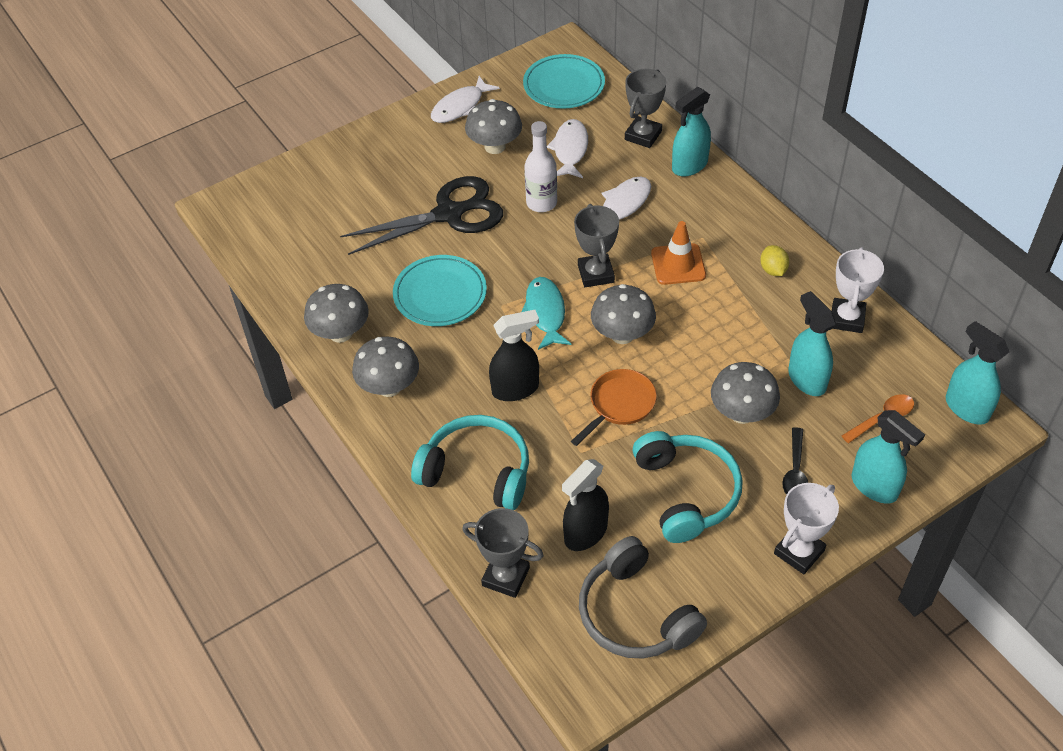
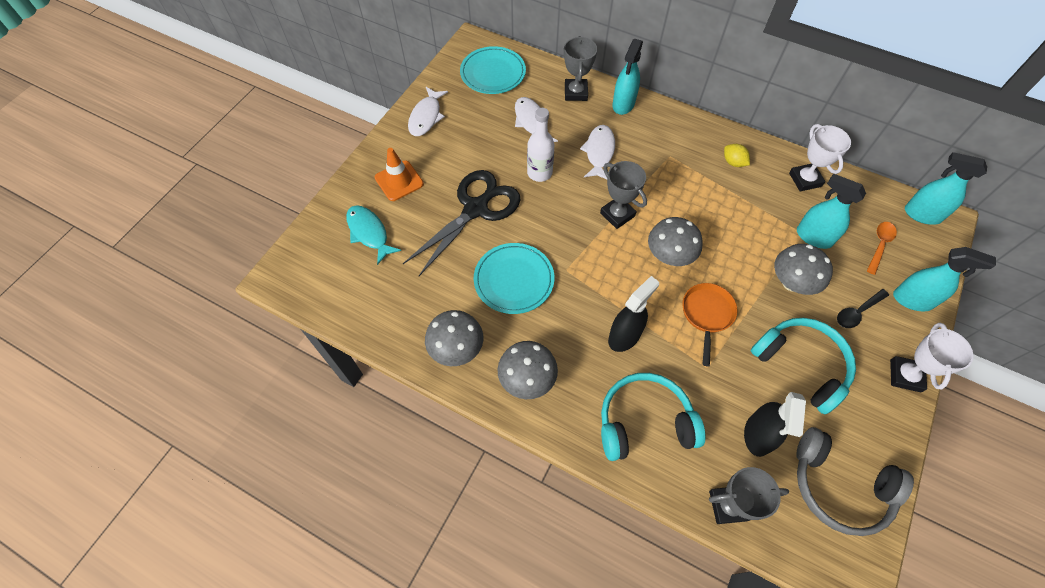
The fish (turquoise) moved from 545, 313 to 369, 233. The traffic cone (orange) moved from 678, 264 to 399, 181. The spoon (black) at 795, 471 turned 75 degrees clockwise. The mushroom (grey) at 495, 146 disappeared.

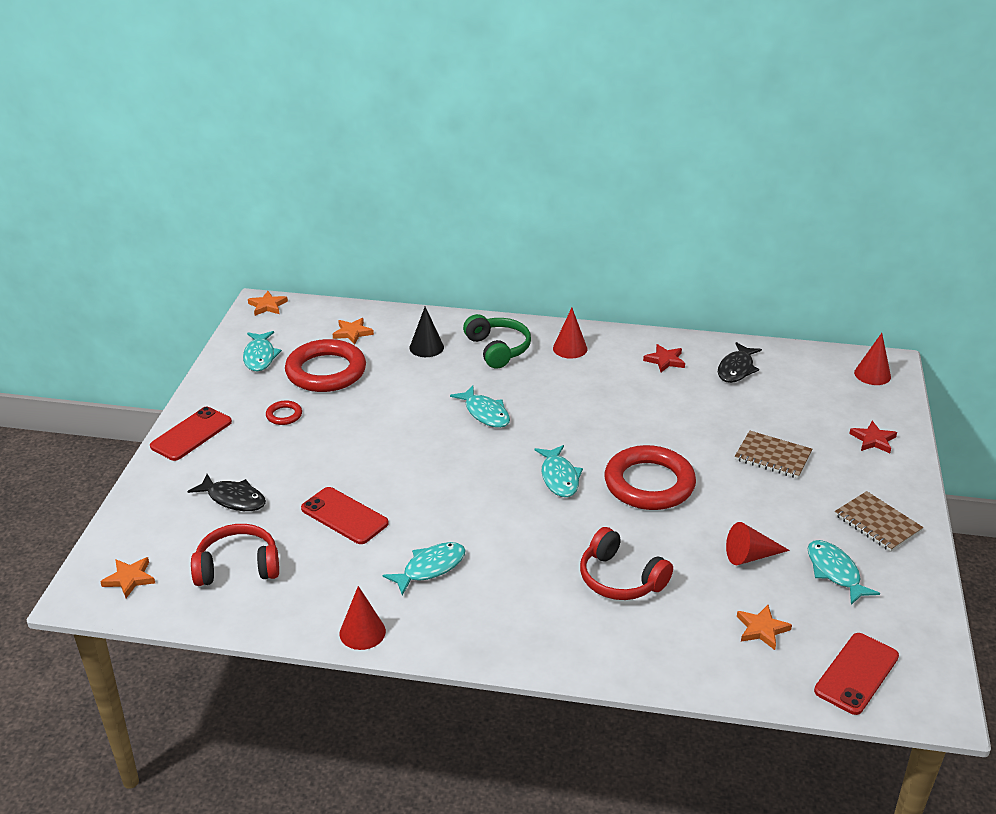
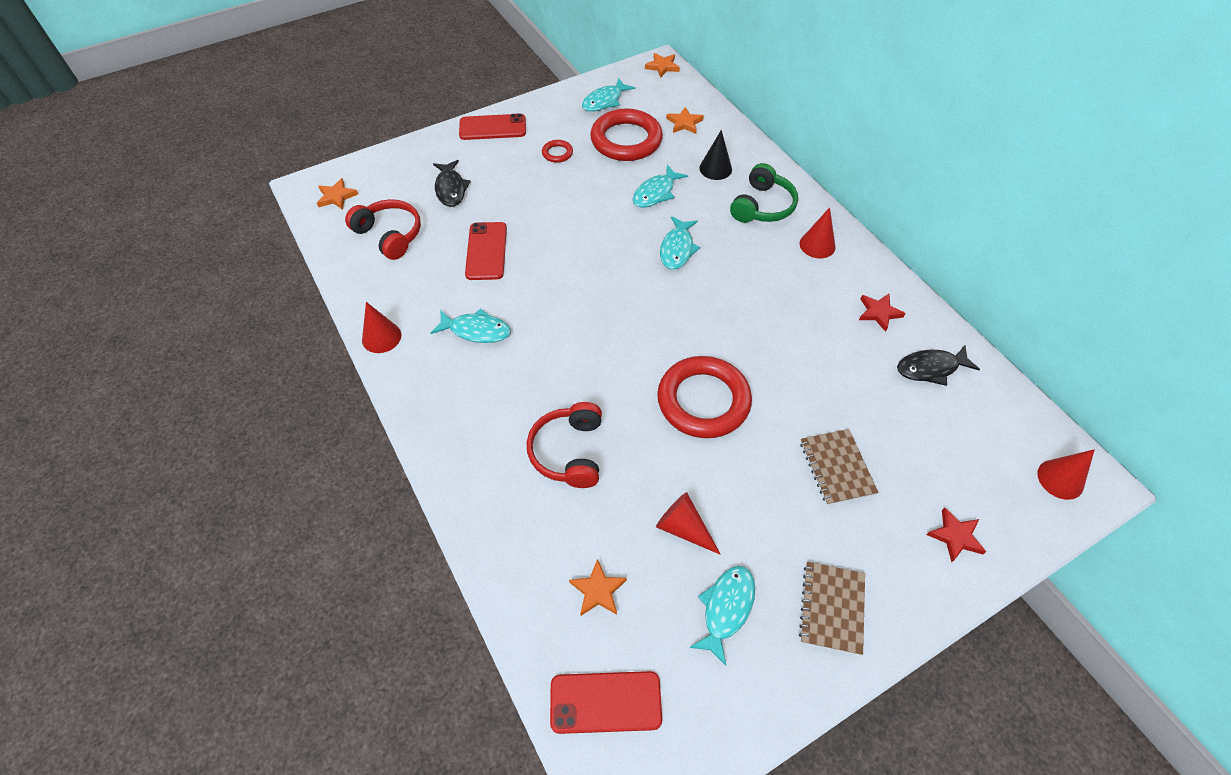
The fish (turquoise) moved from 559, 477 to 656, 193.

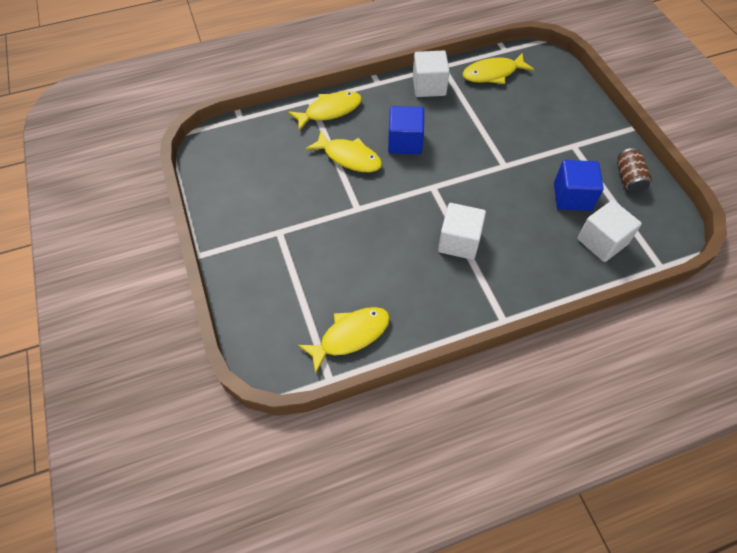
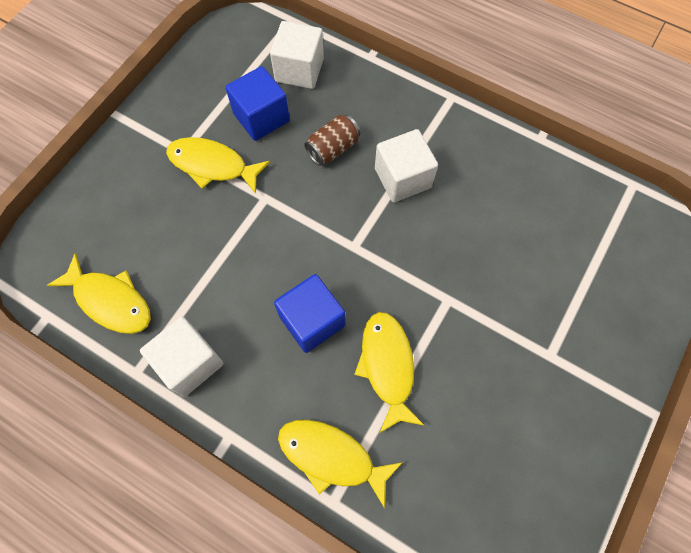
The fish (yellow) moved from 350, 336 to 212, 165. The can (brown) moved from 629, 178 to 333, 148.

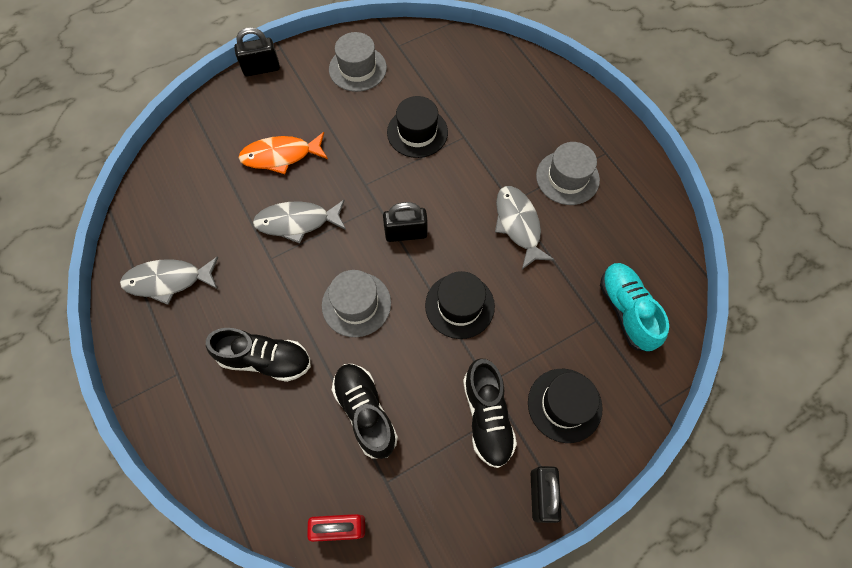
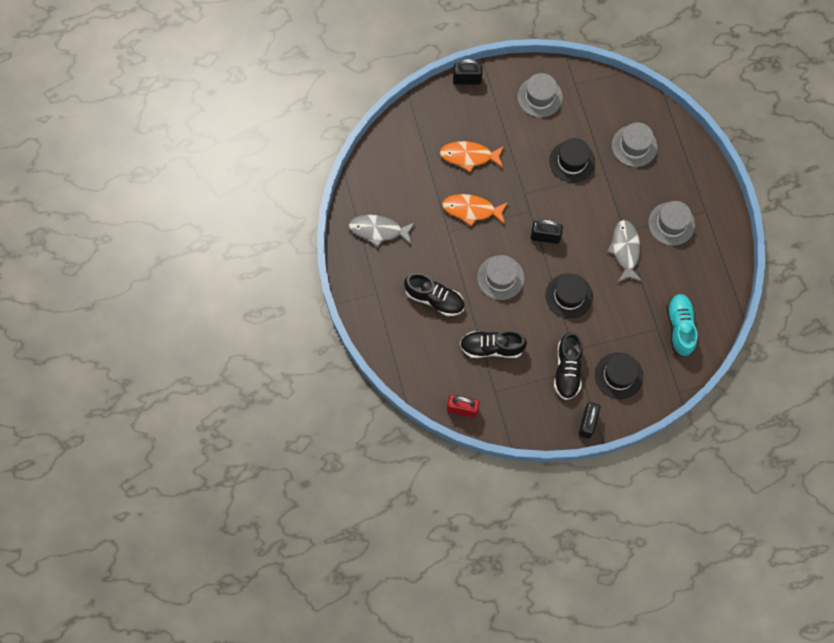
The fish (grey) at 297, 222 became the fish (orange) at 472, 210. The shoe (black) at 365, 412 turned 75 degrees counterclockwise. The hat (grey) at 634, 146 appeared.

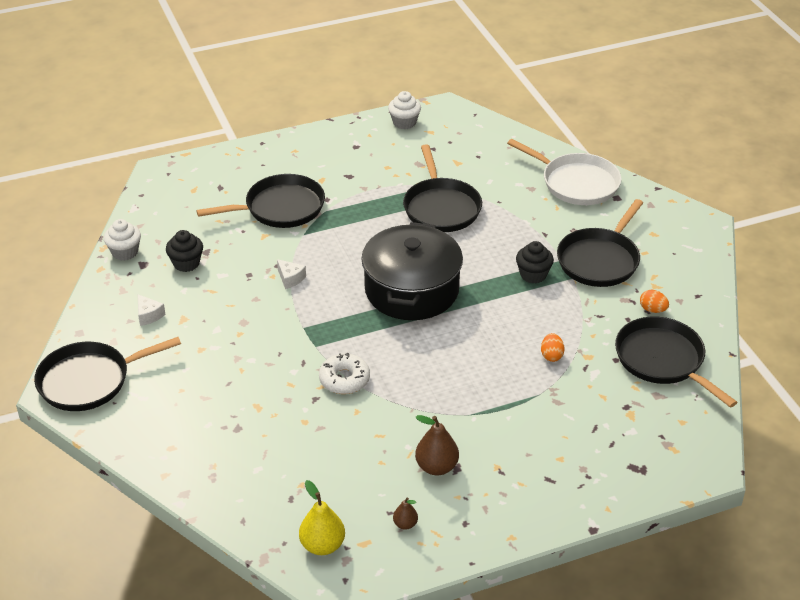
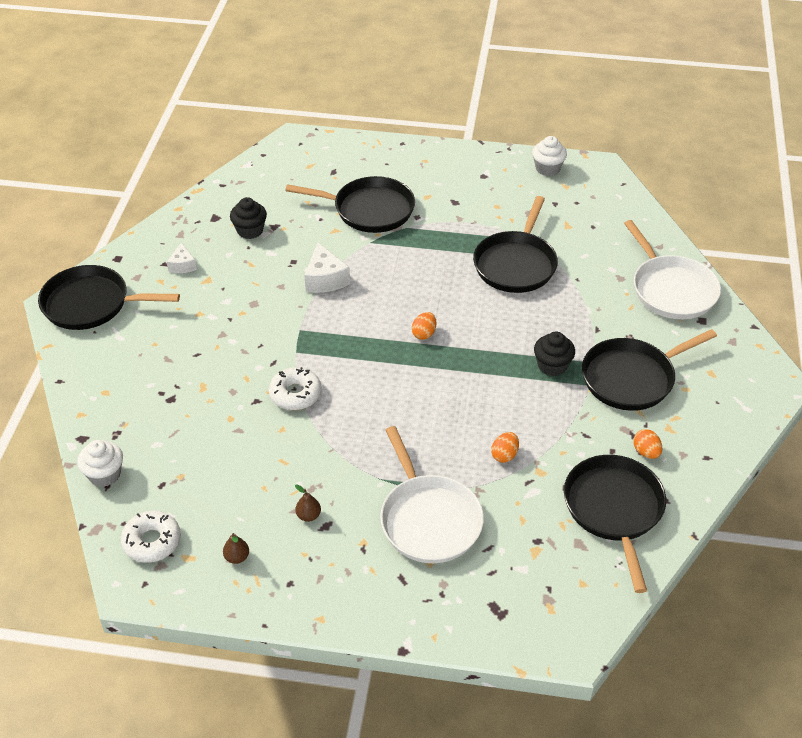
The cupcake (white) moved from 125, 252 to 105, 474. The pear (yellow) at 322, 545 was replaced by the donut (white) at 152, 541. The pear (brown) at 436, 467 changed to 0.55 times the size. The cheese (white) at 290, 278 changed to 1.61 times the size. The pan (white) at 429, 519 appeared. The pot (black) at 411, 290 was replaced by the egg (orange) at 424, 334.

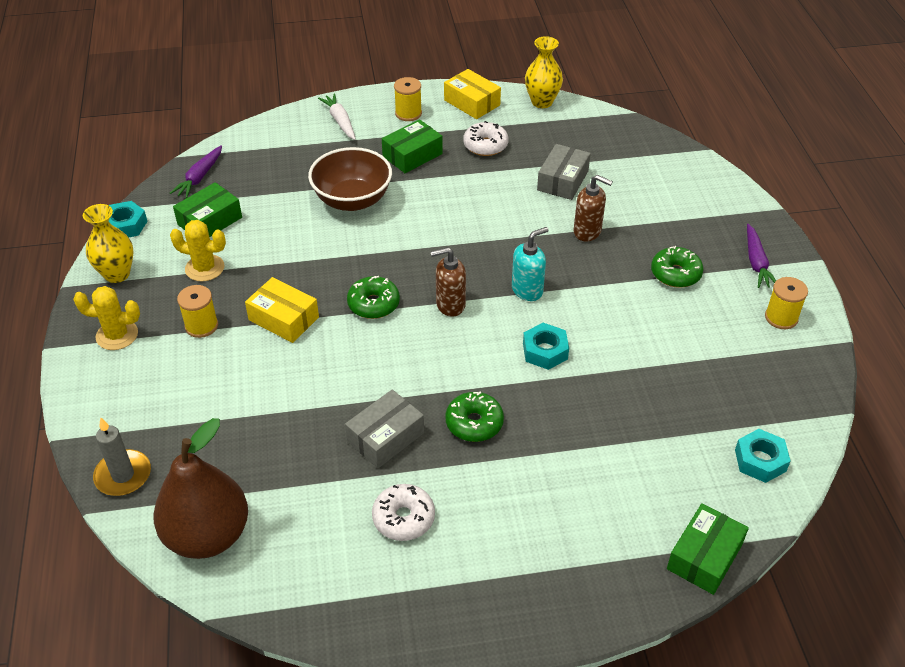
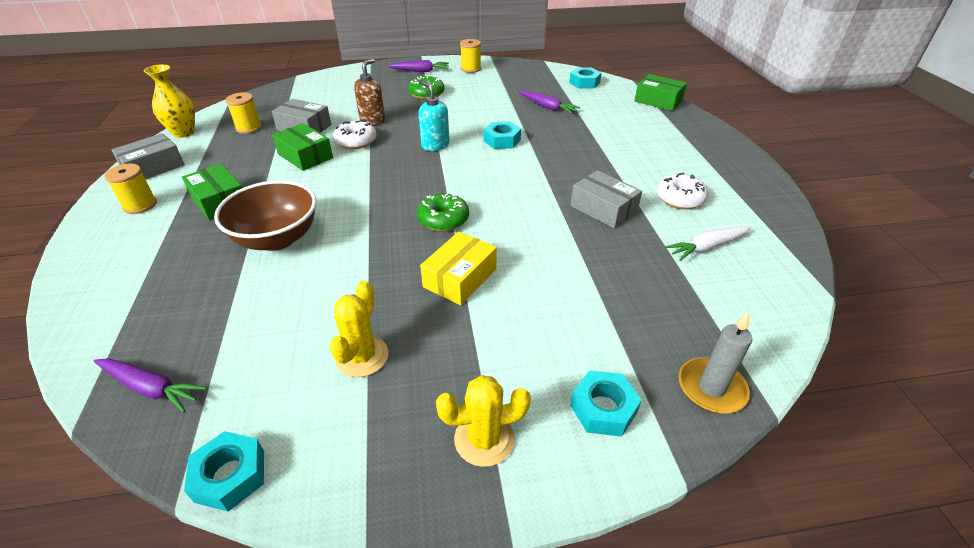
The box (yellow) at 472, 102 became the box (grey) at 153, 167. The spool (yellow) moved from 201, 326 to 249, 128. The box (green) moved from 210, 221 to 305, 156. The donut (white) moved from 485, 145 to 356, 141. The cactus (yellow) at 117, 335 turned 75 degrees clockwise. The carrot (purple) at 547, 107 appeared. The nut (turquoise) at 603, 408 appeared. The carrot (white) moved from 340, 121 to 707, 247. The vase (yellow) at 117, 274 disappeared. The pear (brown) at 208, 535 disappeared. The soap dispenser (brown) at 450, 305 disappeared. The donut (green) at 474, 423 disappeared.

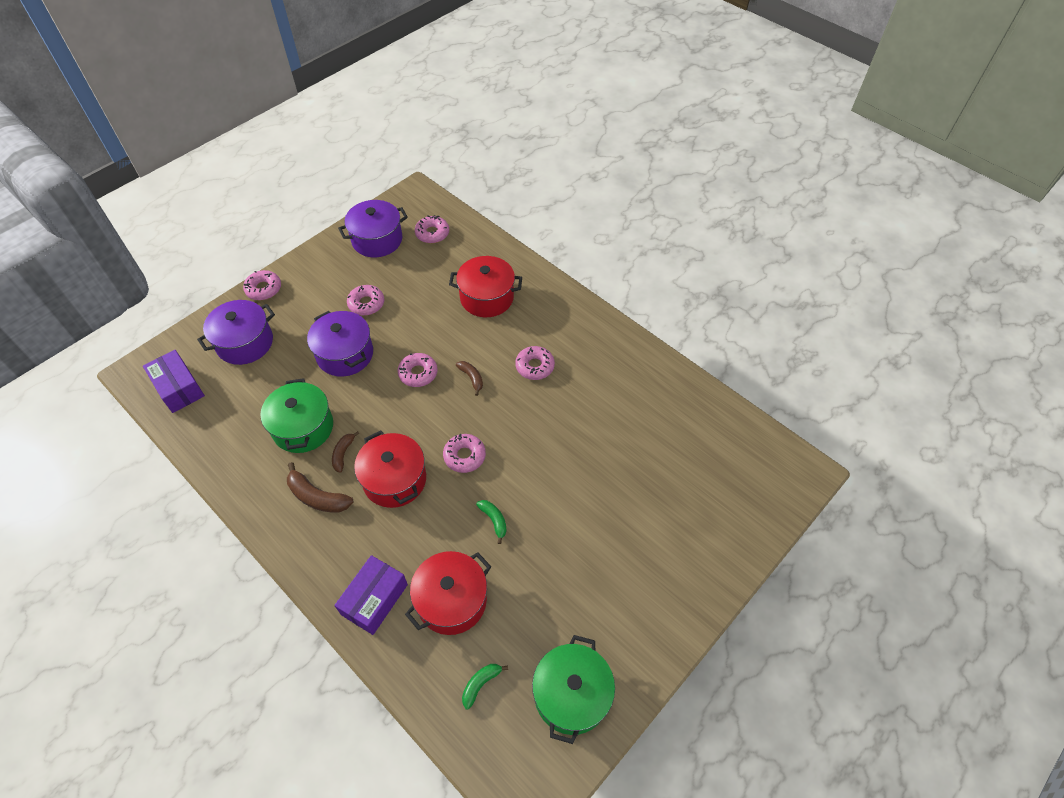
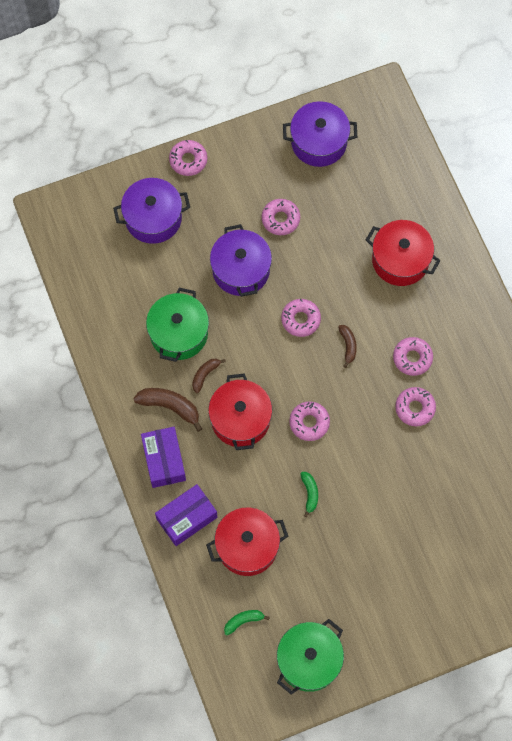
The banana (brown) at 317, 496 turned 150 degrees clockwise. The box (purple) moved from 179, 388 to 164, 460. The donut (pink) moved from 432, 233 to 415, 408.

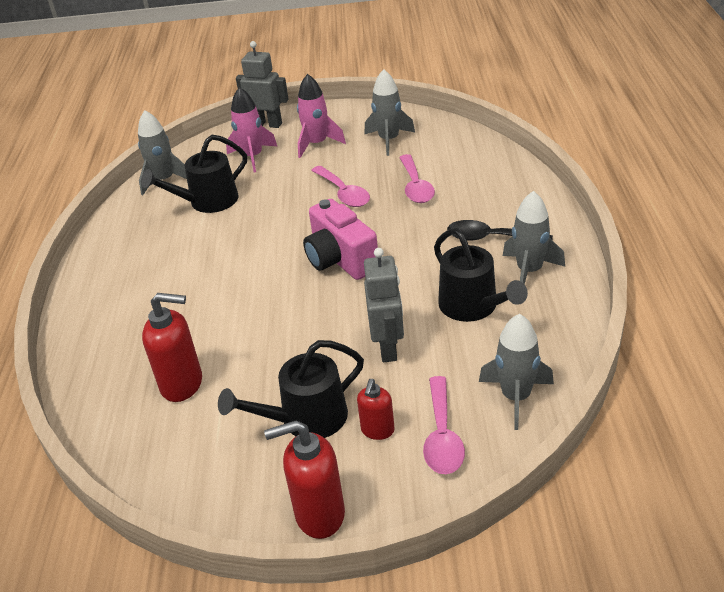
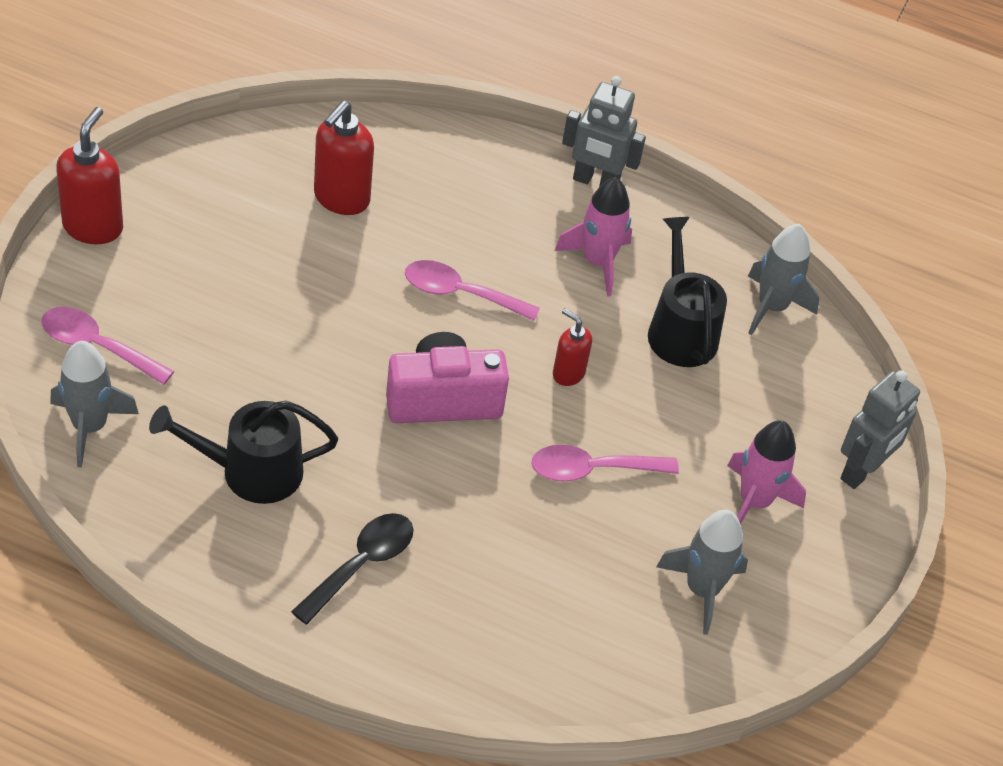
The spoon (pink) moved from 415, 186 to 460, 293. The soap dispenser (red) moved from 377, 430 to 568, 374. The rocket (pink) moved from 253, 157 to 597, 262. The robot (grey) moved from 388, 348 to 595, 182. The watering can (black) at 306, 419 disappeared. The rocket (grey) at 529, 271 disappeared.

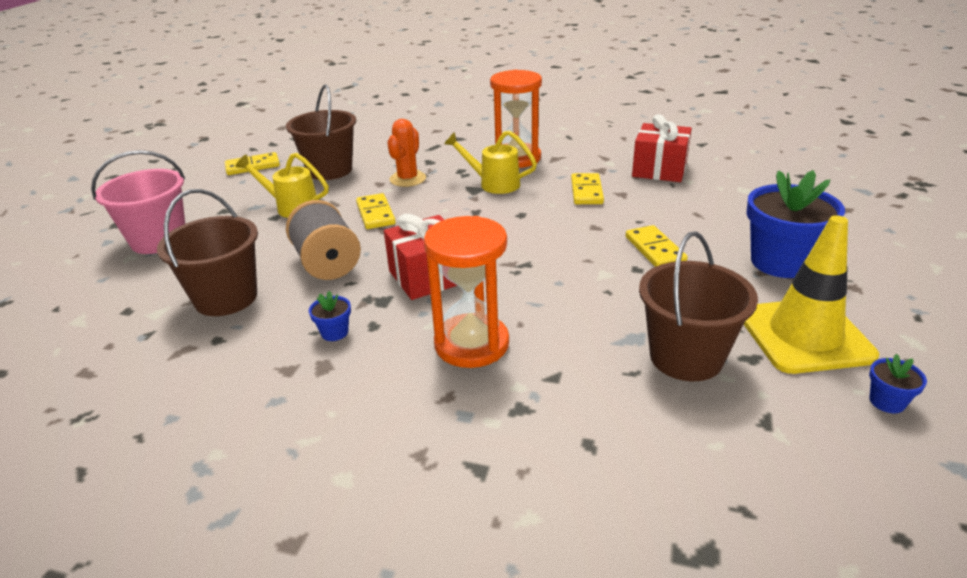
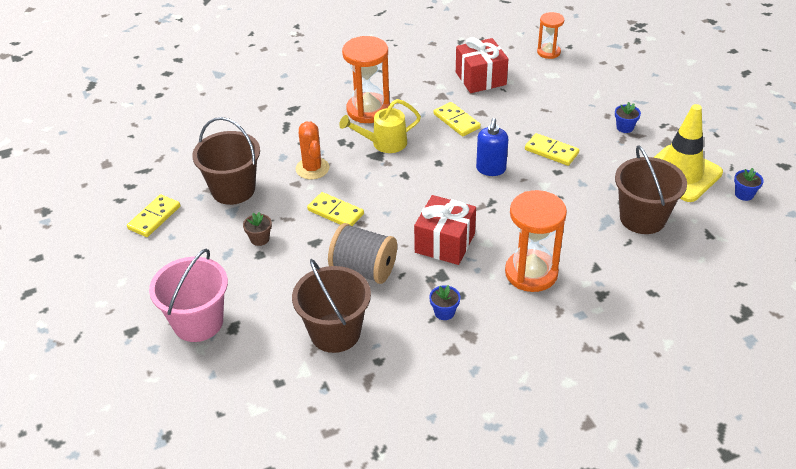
The watering can (yellow) at 292, 207 was replaced by the flower pot (brown) at 259, 239. The soap dispenser (blue) at 491, 169 appeared. The hourglass (orange) at 548, 52 appeared. The flower pot (blue) at 780, 262 changed to 0.43 times the size.

